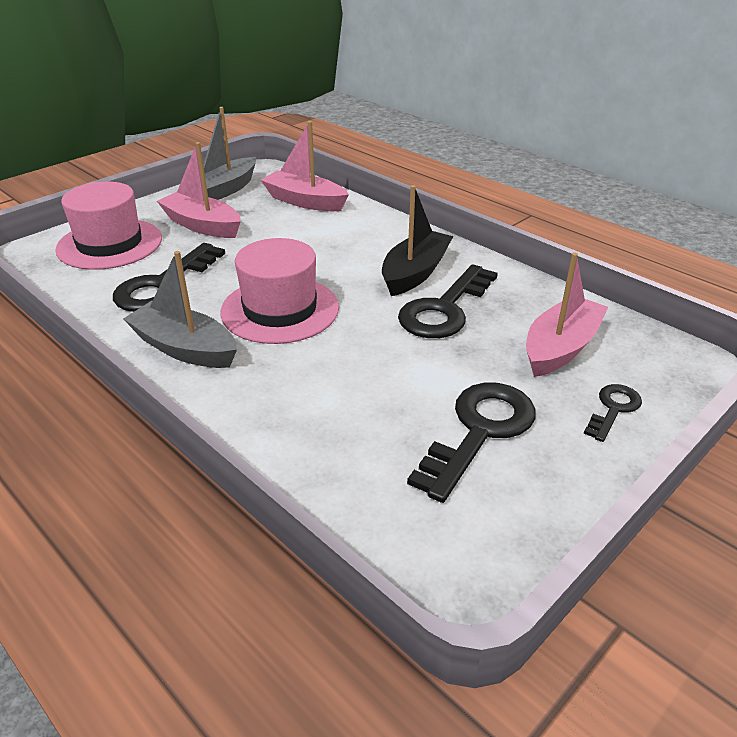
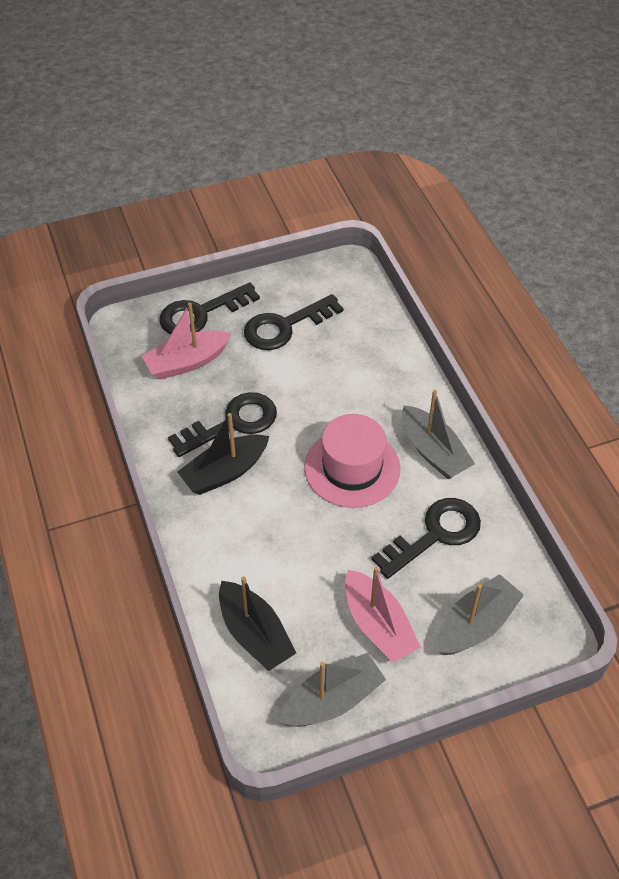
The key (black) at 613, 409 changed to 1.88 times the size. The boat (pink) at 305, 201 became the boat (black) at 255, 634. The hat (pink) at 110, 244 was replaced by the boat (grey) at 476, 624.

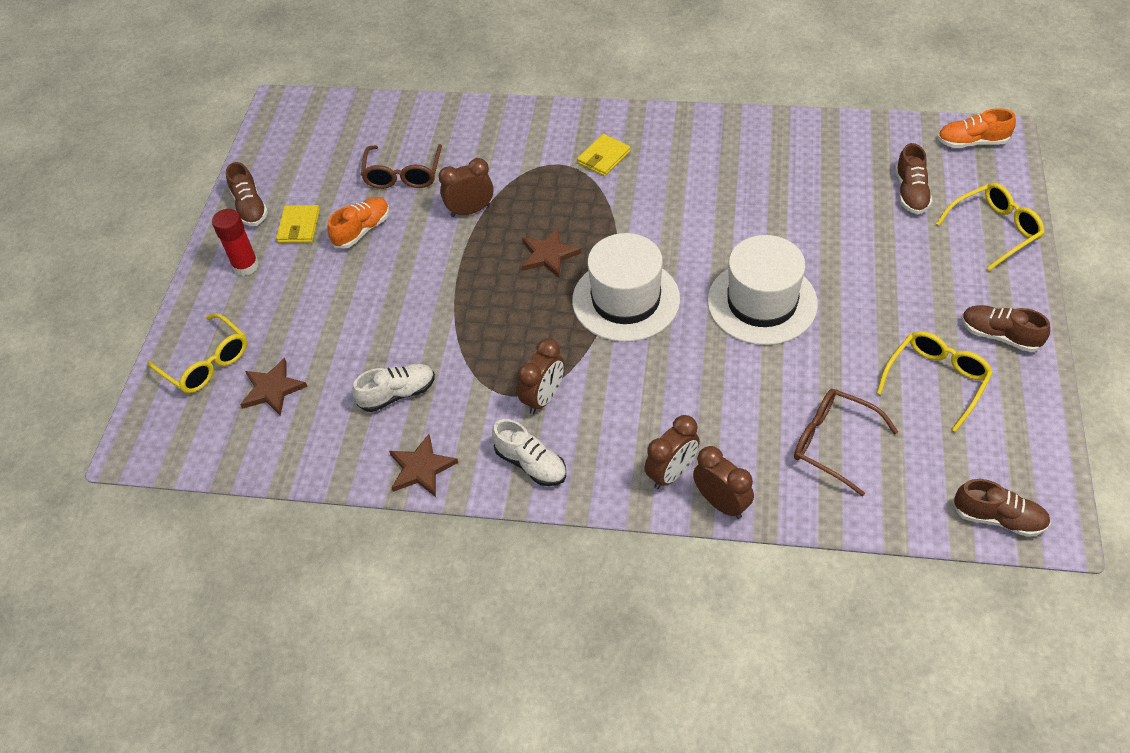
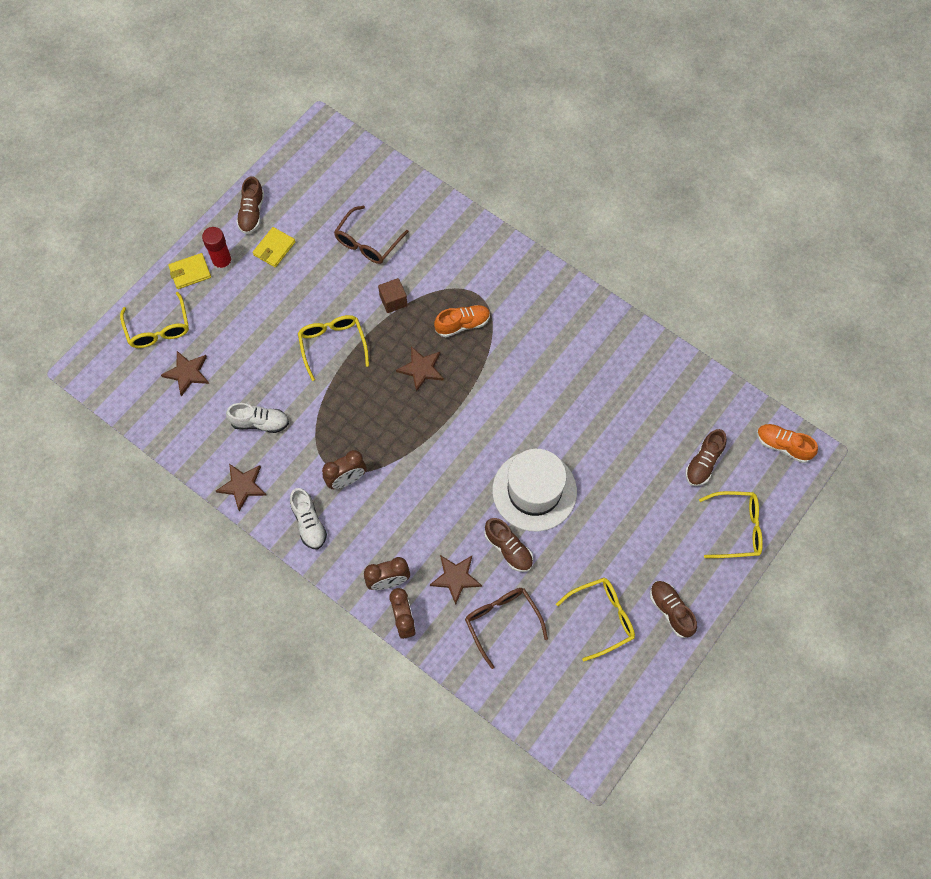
The wallet (yellow) moved from 603, 157 to 190, 272. The glasses (yellow) at 332, 345 appeared. The clock (brown) at 470, 210 was replaced by the cube (brown) at 393, 301. The star (brown) at 456, 578 appeared. The shoe (orange) moved from 362, 230 to 462, 324. The shoe (brown) moved from 998, 518 to 508, 549. The hat (white) at 626, 300 disappeared.

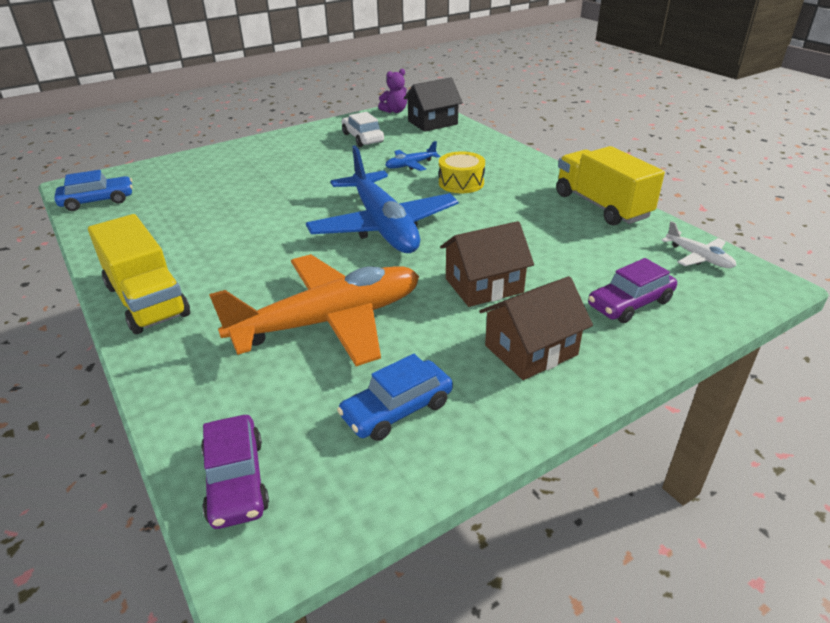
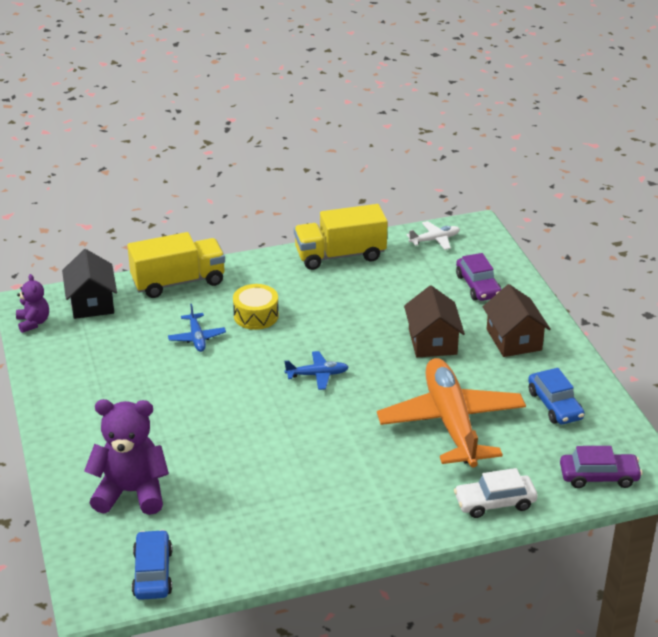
The teddy bear (purple) at 131, 492 appeared. The truck (yellow) moved from 147, 300 to 178, 282. The plane (blue) at 383, 226 changed to 0.42 times the size. The car (white) moved from 362, 138 to 494, 502.

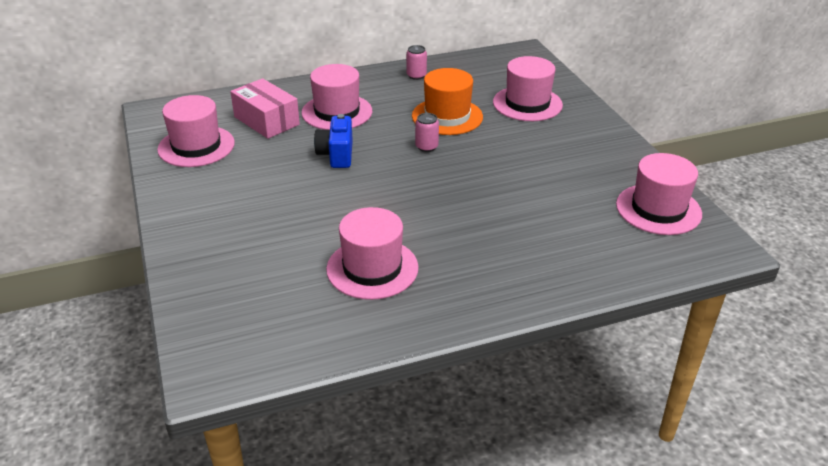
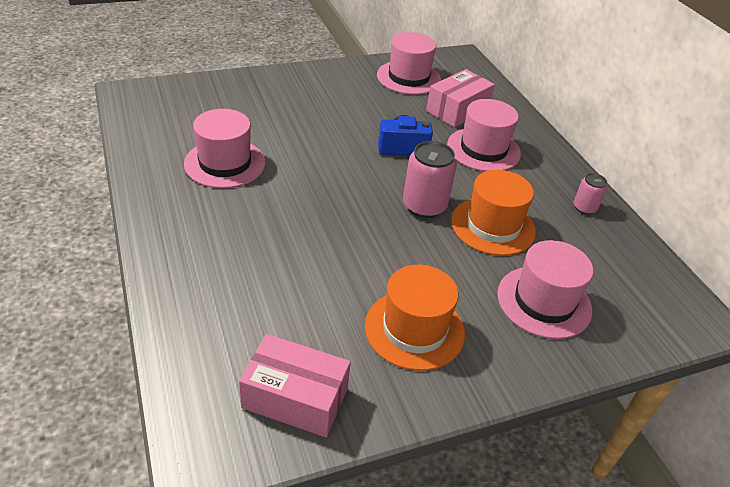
The hat (pink) at 658, 209 was replaced by the box (pink) at 295, 398. The hat (orange) at 414, 329 appeared. The can (pink) at 426, 147 changed to 1.78 times the size.

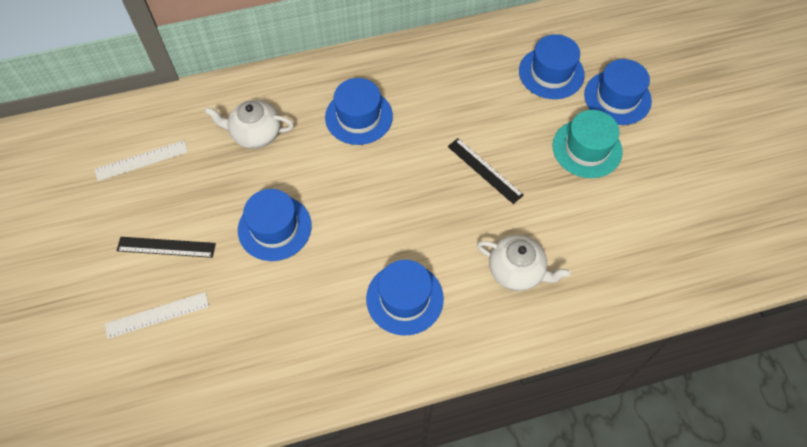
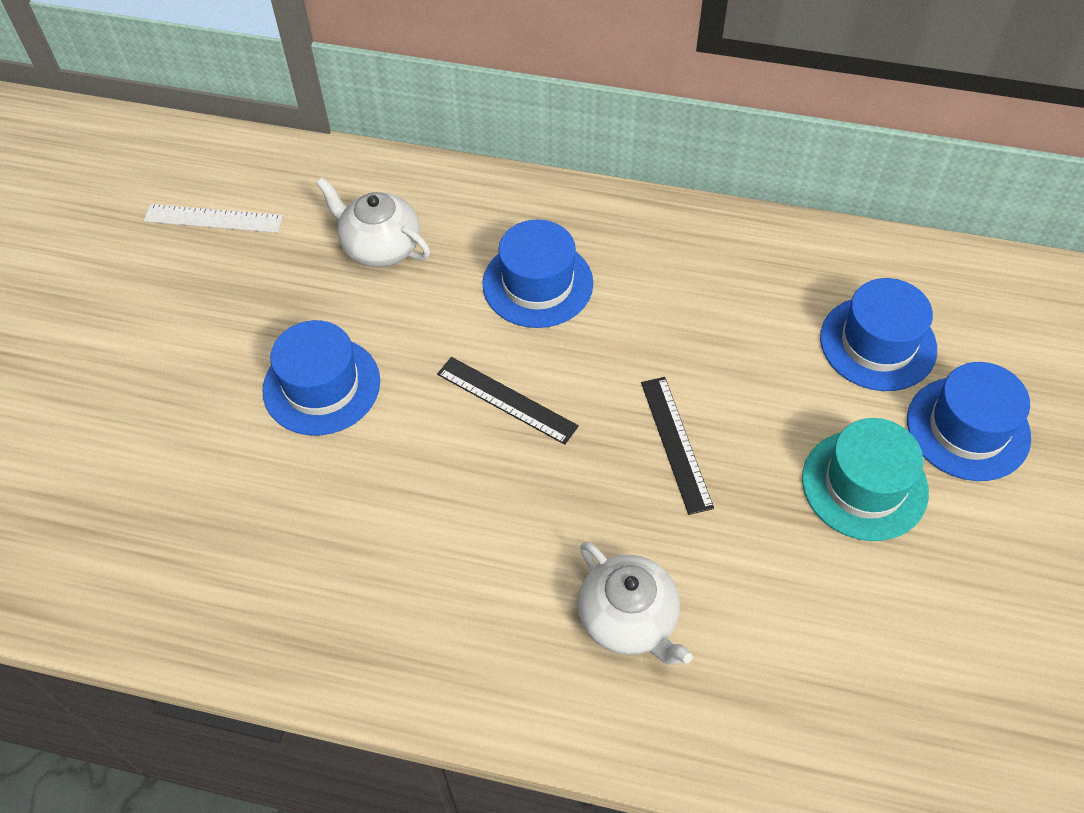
The ruler (black) moved from 166, 247 to 506, 400. The ruler (white) at 157, 315 disappeared. The hat (blue) at 404, 298 disappeared.

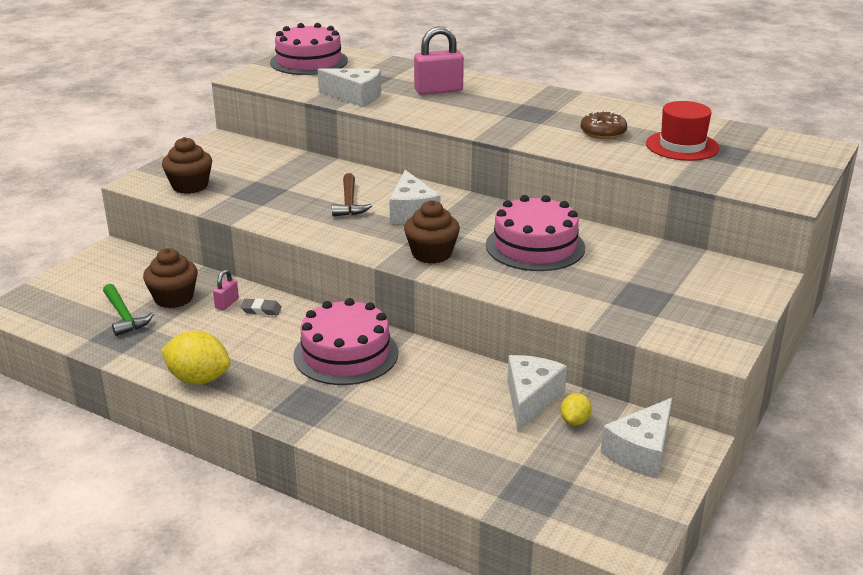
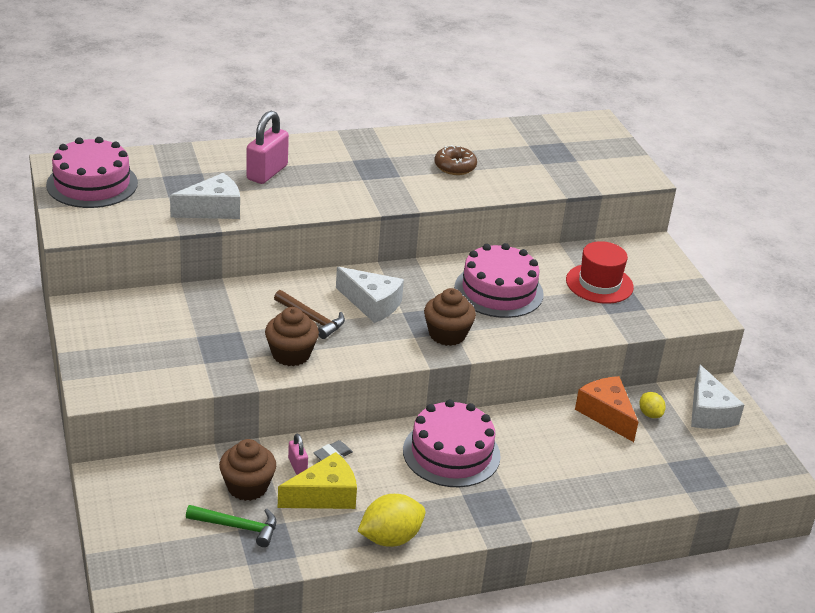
The cupcake (brown) moved from 190, 186 to 291, 354. The cheese (yellow) at 324, 495 appeared. The hat (red) moved from 682, 146 to 599, 284. The cheese (white) at 530, 399 became the cheese (orange) at 606, 414.

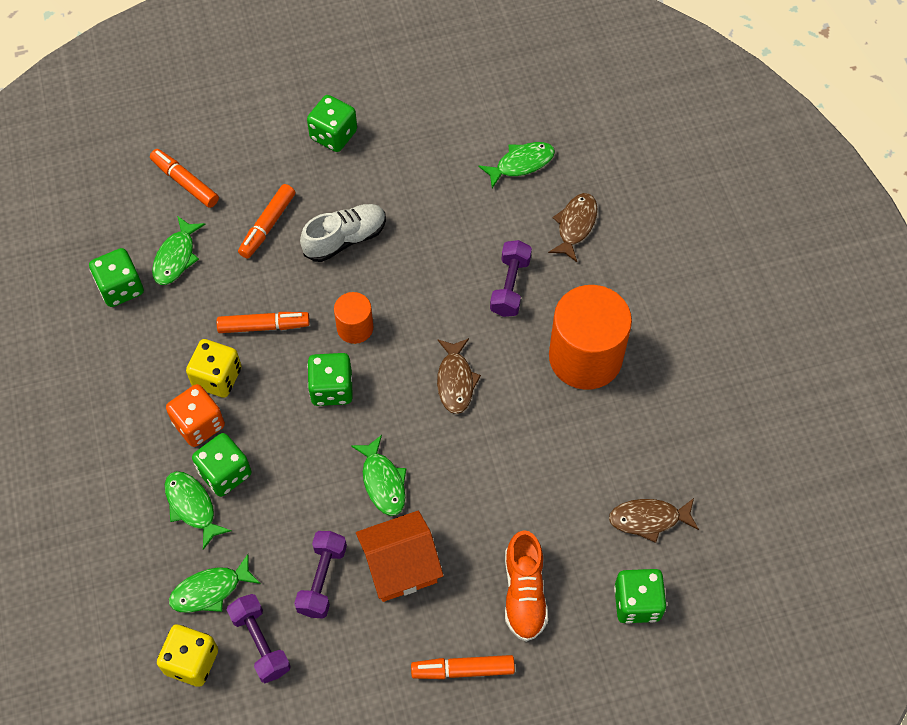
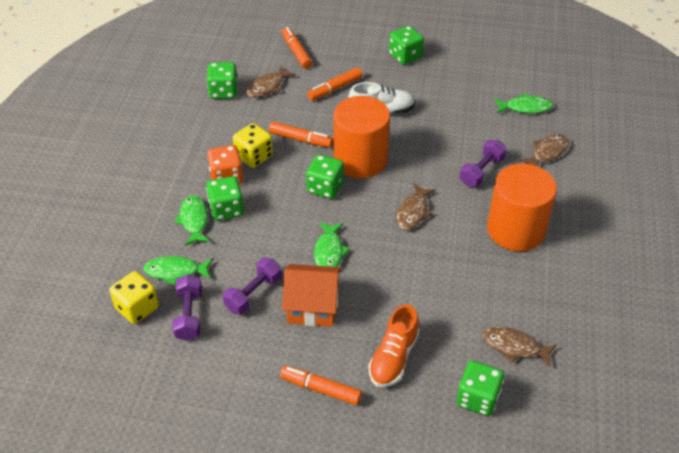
The fish (green) at 176, 257 became the fish (brown) at 267, 87. The cylinder (orange) at 355, 328 changed to 1.99 times the size.

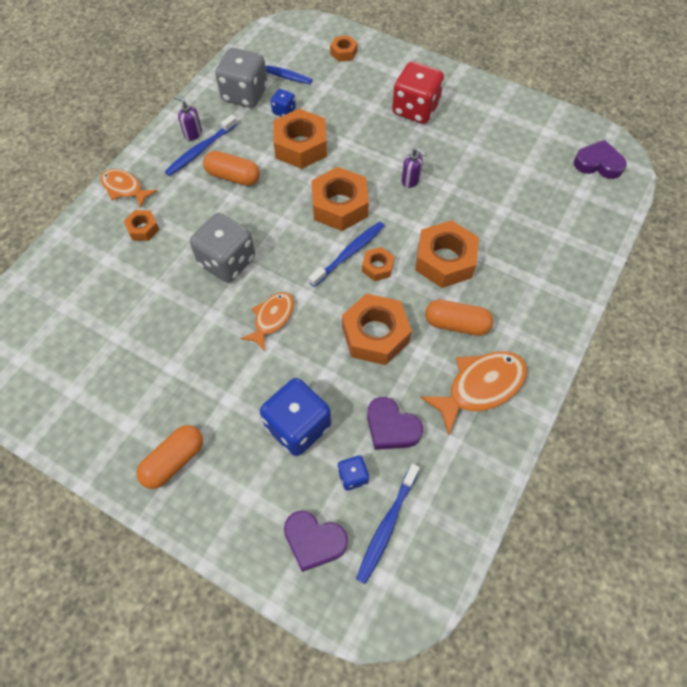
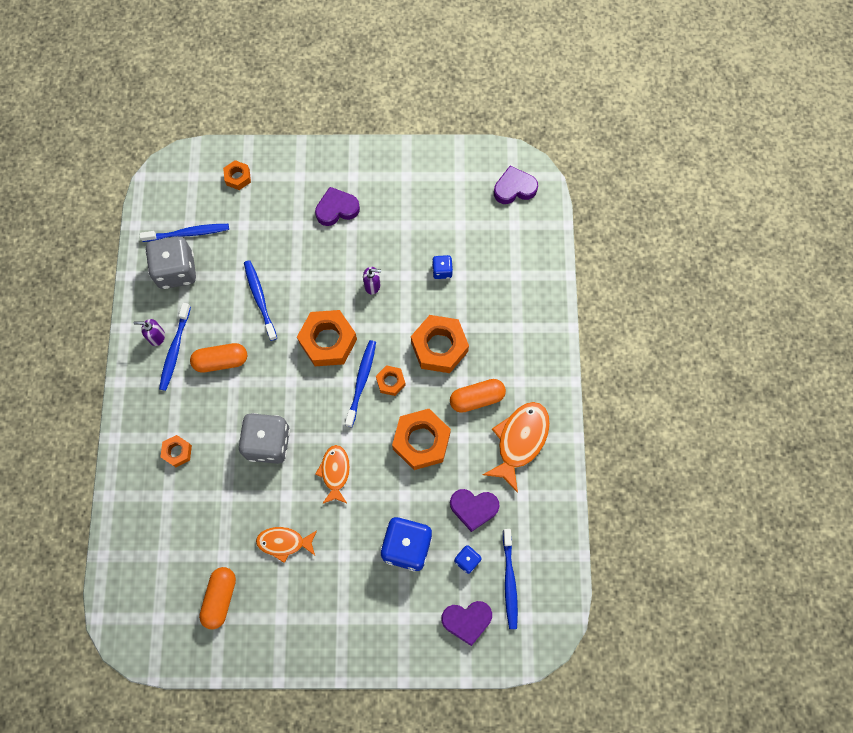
The capsule (orange) moved from 174, 461 to 220, 598. The nut (orange) at 300, 146 was replaced by the toothbrush (blue) at 260, 299. The fish (orange) moved from 124, 188 to 284, 542. The dice (red) at 415, 109 was replaced by the heart (purple) at 337, 209. The dice (blue) moved from 284, 111 to 442, 271.

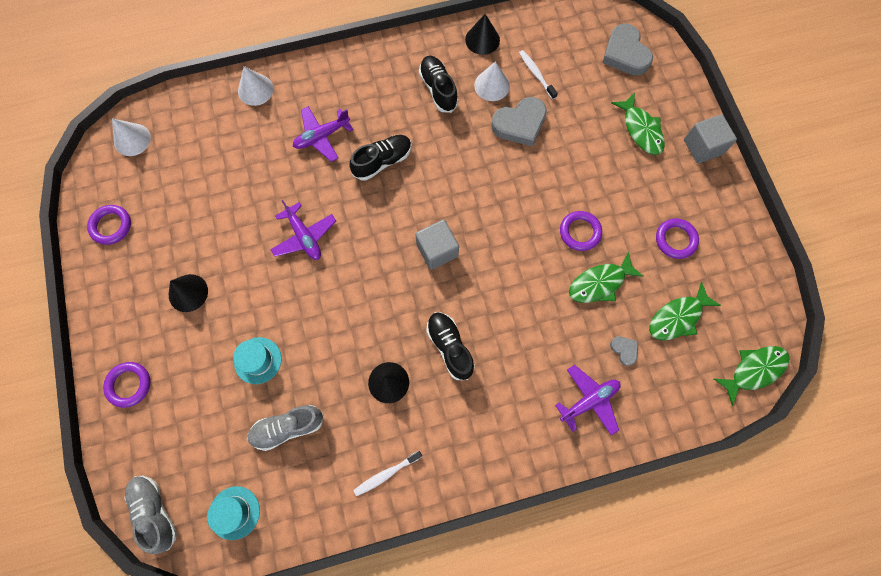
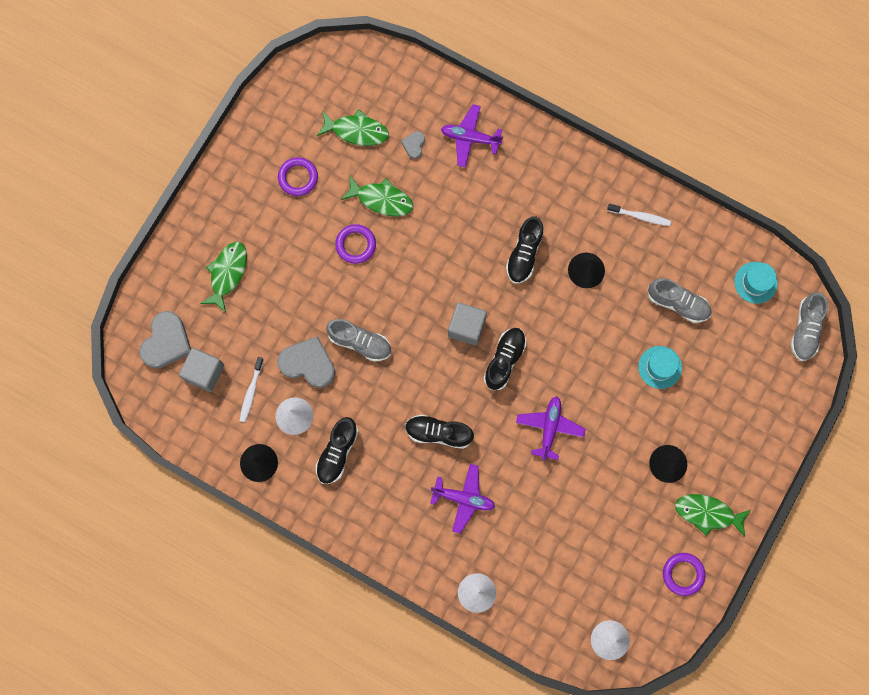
The cube (grey) moved from 703, 147 to 204, 372. The shoe (grey) at 360, 342 appeared. The shoe (black) at 504, 360 appeared. The fish (green) moved from 754, 370 to 707, 513. The ring (purple) at 129, 385 disappeared.

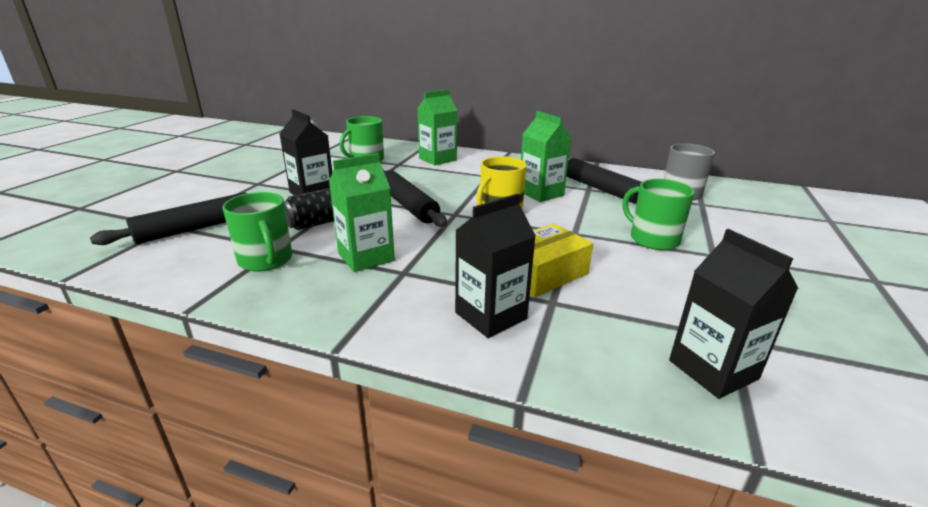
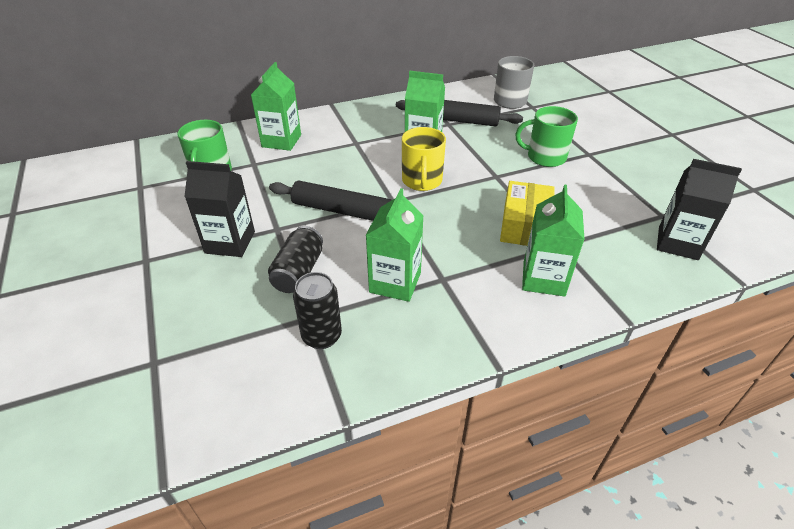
The mug (green) at 266, 260 was replaced by the can (black) at 322, 336. The carton (black) at 491, 316 became the carton (green) at 543, 279. The rolling pin (black) at 197, 228 disappeared.

